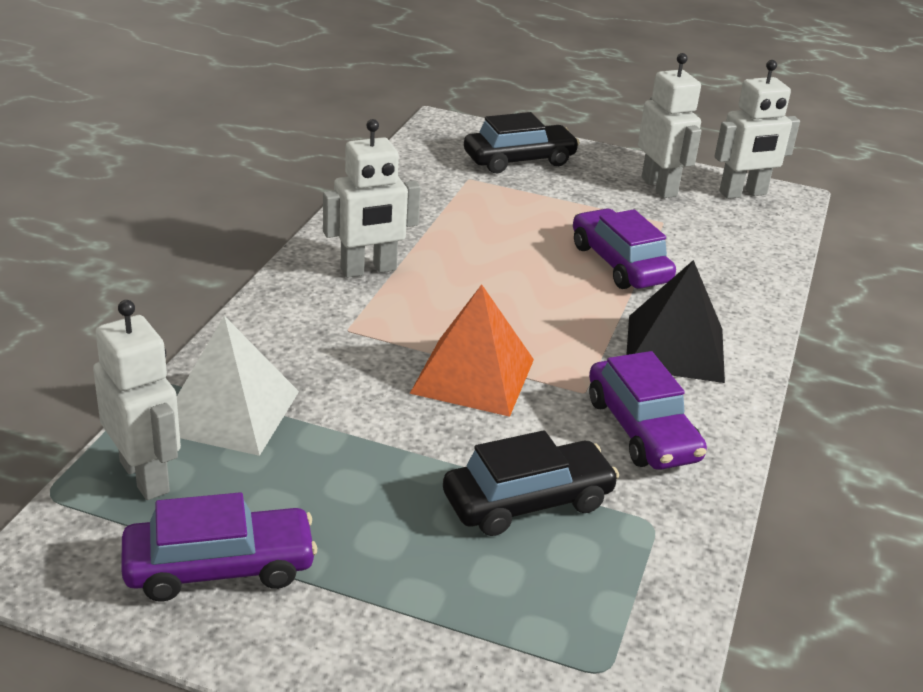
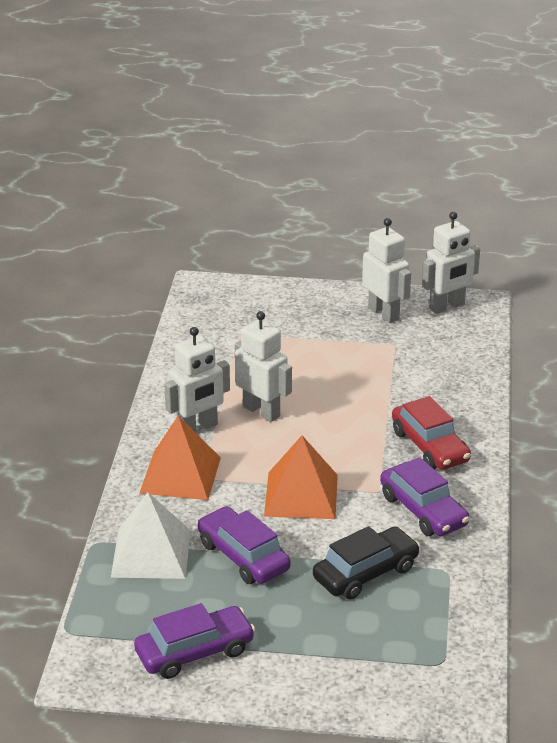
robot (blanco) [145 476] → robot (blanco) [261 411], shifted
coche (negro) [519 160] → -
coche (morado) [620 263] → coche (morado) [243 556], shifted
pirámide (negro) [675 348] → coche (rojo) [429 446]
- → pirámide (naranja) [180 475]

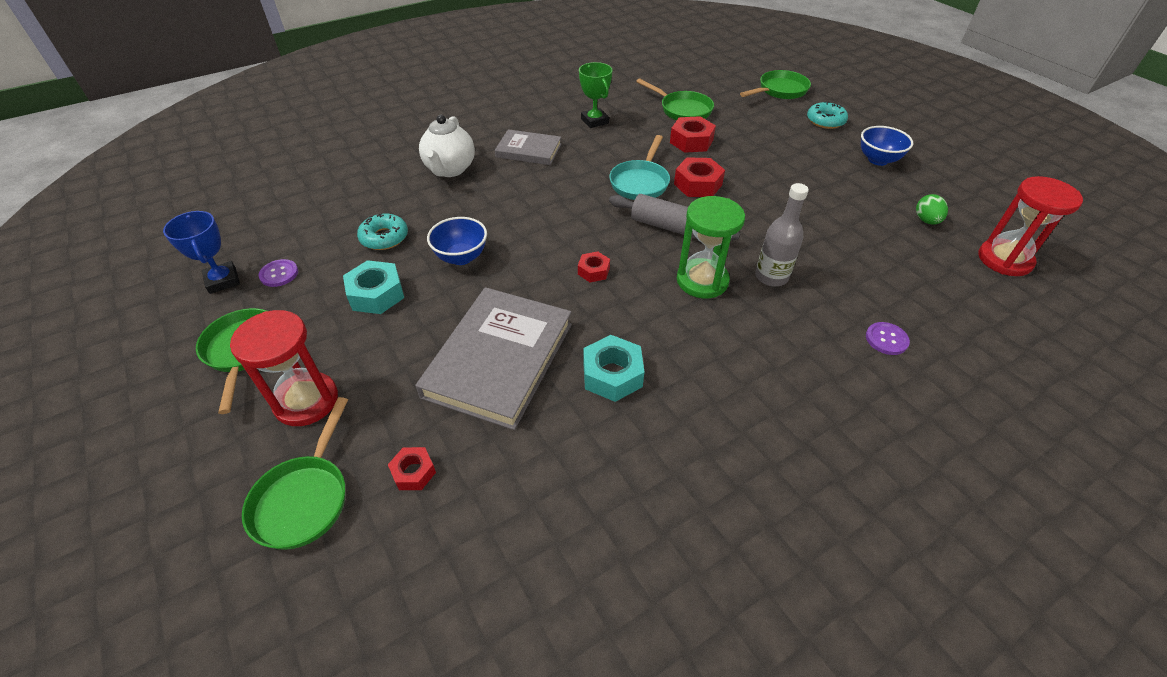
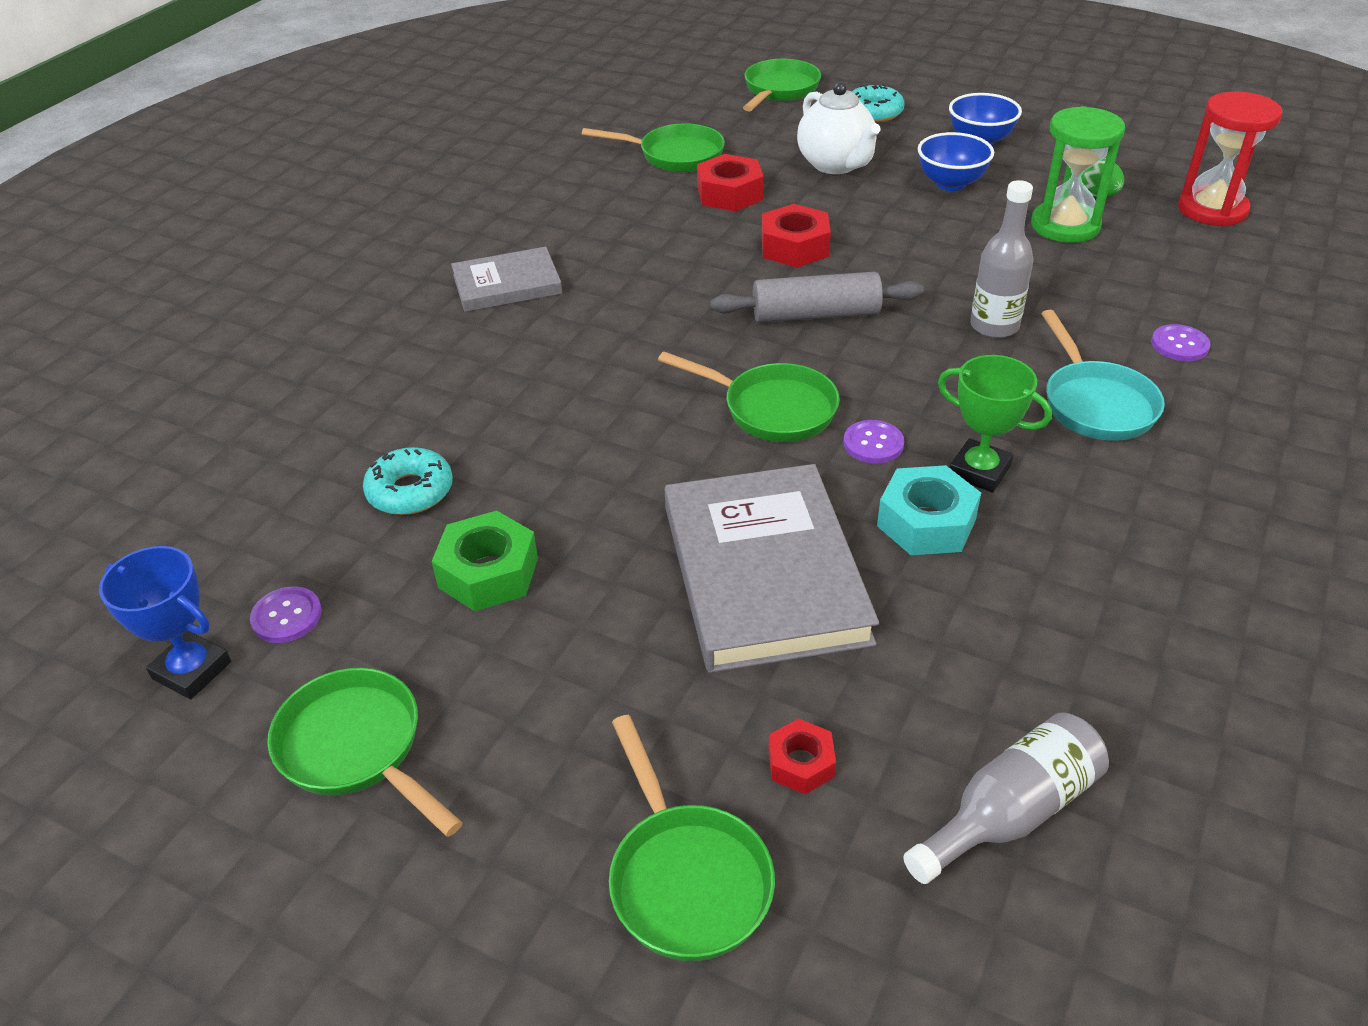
reloj de arena (rojo) [306 401] → -
tuerca (turquesa) [376 294] → tuerca (verde) [488 572]
tetera (blanco) [450 169] → tetera (blanco) [836 165], shifted
cuenco (azul) [461 257] → cuenco (azul) [951 183], shifted
tuerca (rojo) [593 271] → sartén (verde) [772 409]
trofeo (verde) [594 121] → trofeo (verde) [979 471], shifted
sartén (turquesa) [640 182] → sartén (turquesa) [1095 403], shifted
reloj de arena (verde) [702 281] → reloj de arena (verde) [1065 226], shifted
- → botón (morado) [873 443]
- → botella (gris) [1009 812]

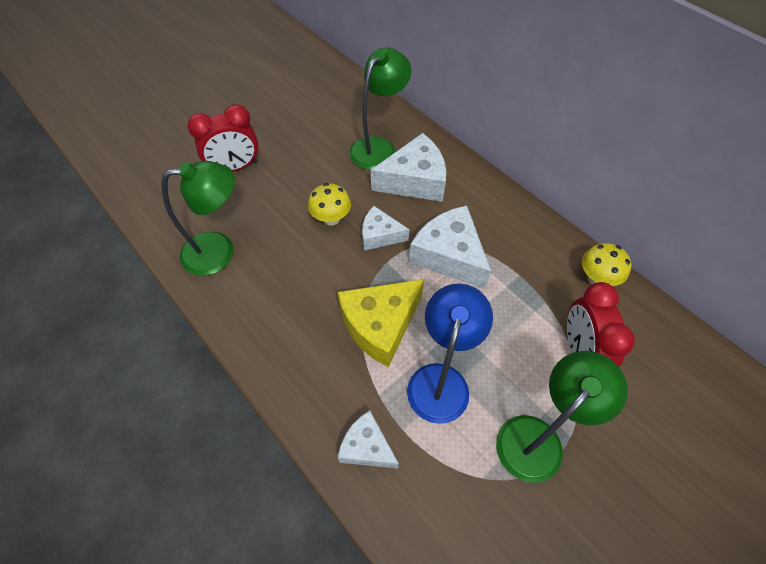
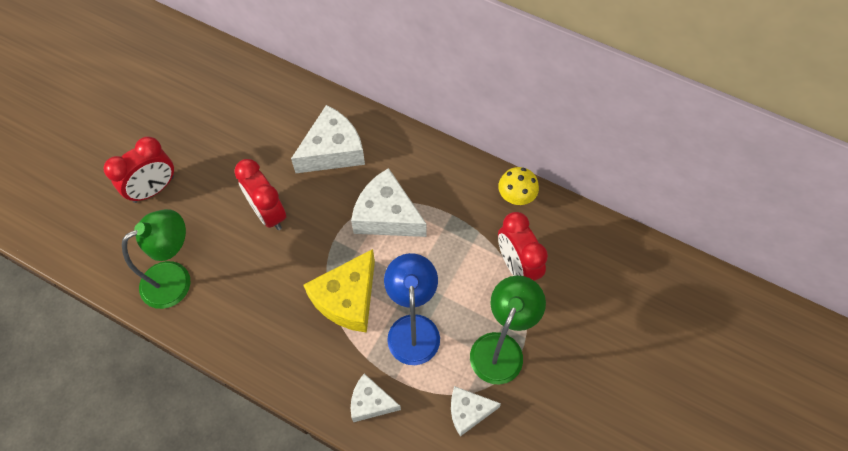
seta (amarillo) [331 218] → despertador (rojo) [268 213]
lámpara (verde) [378 147] → -
queso (blanco) [380 235] → queso (blanco) [468 411], shifted

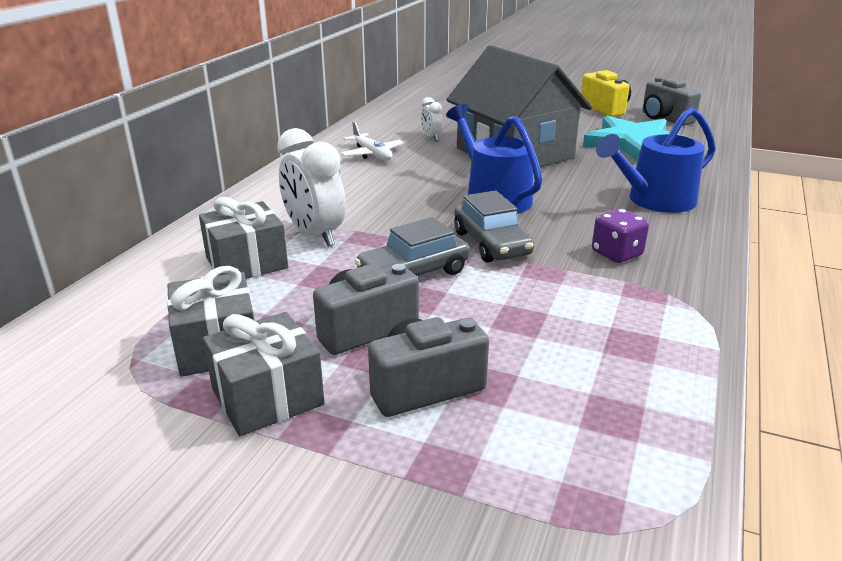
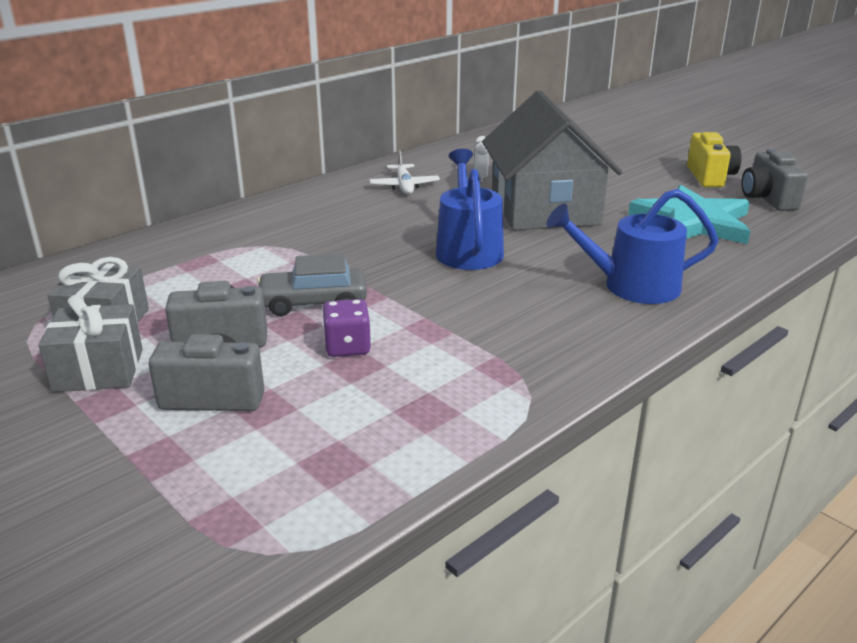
regalo (gris) [246 263] → -
despertador (blanco) [315 235] → -
coche (gris) [492 244] → -
dado (morado) [617 253] → dado (morado) [347 347], shifted

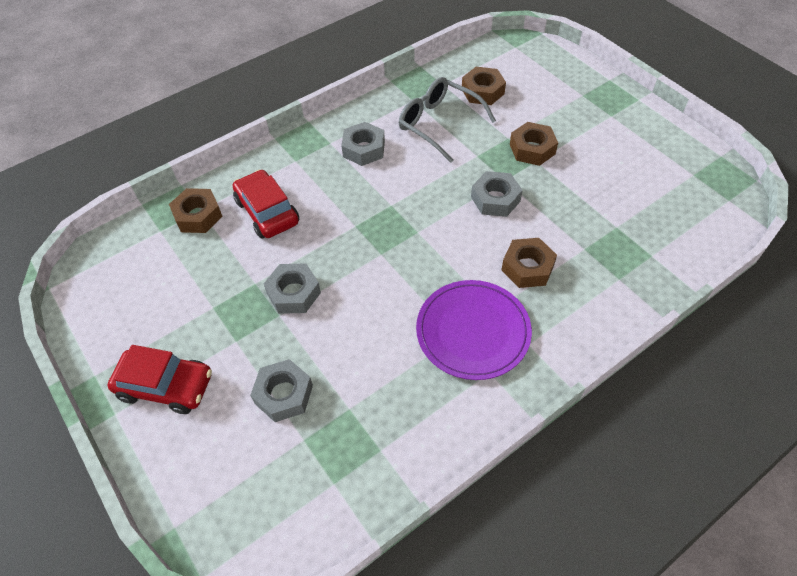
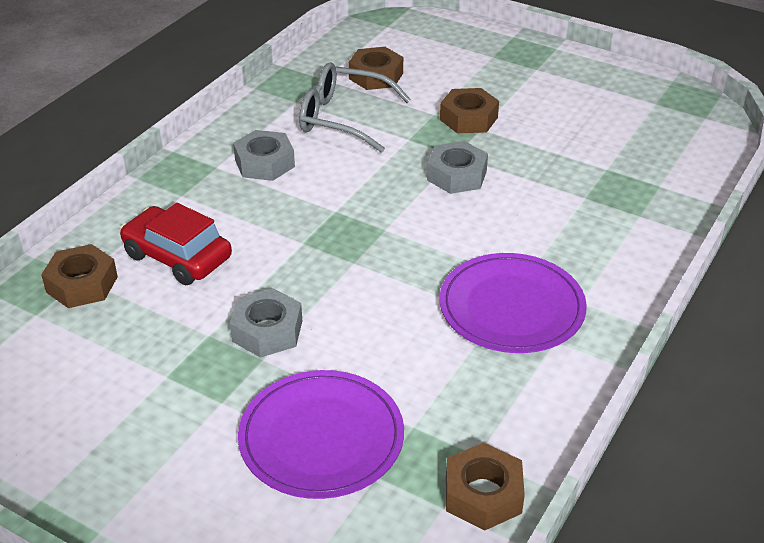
coche (rojo) [166 386] → -
tuerca (gris) [284 394] → plato (morado) [321 438]
tuerca (marrón) [527 267] → tuerca (marrón) [483 494], shifted

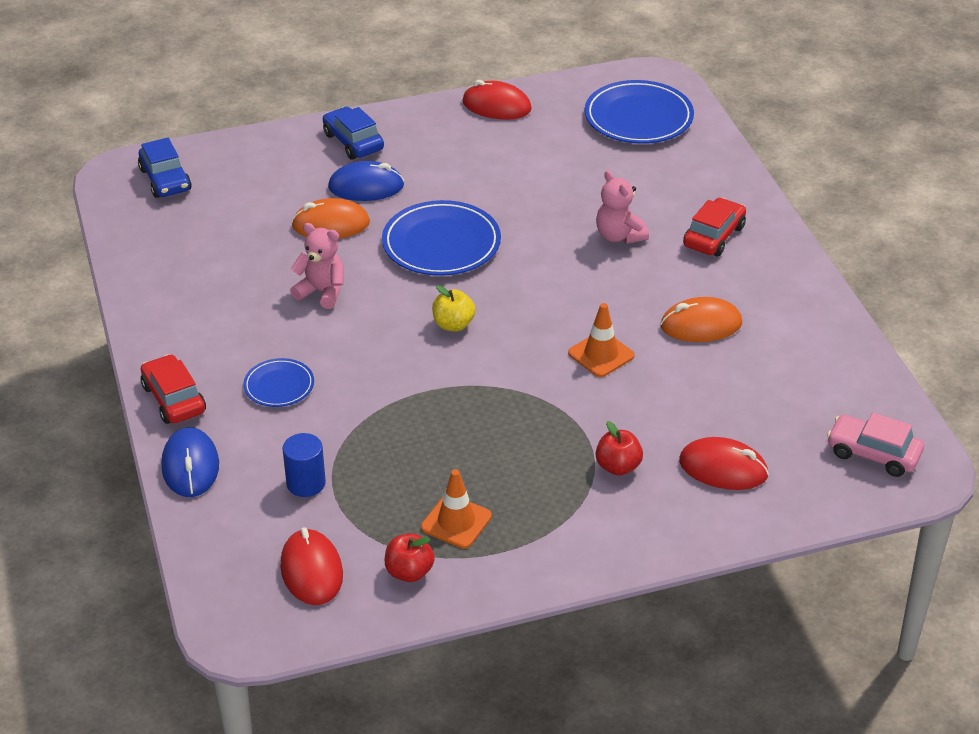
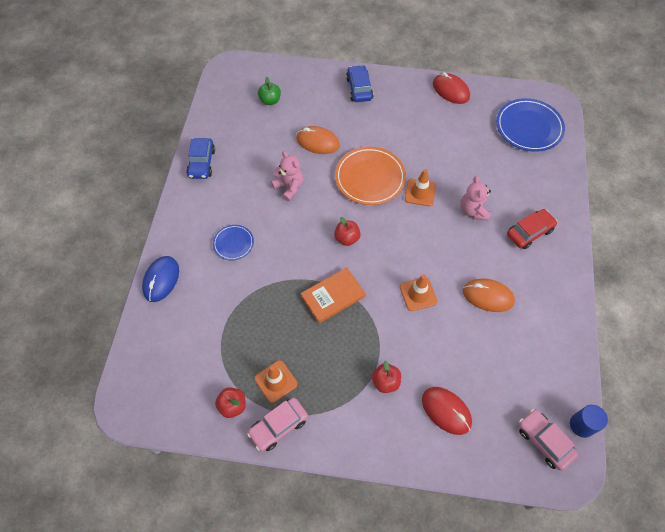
coche (azul) [165 180] → coche (azul) [202 163], shifted
coche (rojo) [174 399] → -
ratón (rojo) [312 571] → -
cilindro (azul) [306 483] → cilindro (azul) [582 425], shifted
ratón (azul) [366 187] → -
plato (azul) [441 244] → plato (naranja) [370 178]
manzana (amarillo) [453 325] → manzana (rojo) [347 238]
- → coche (rosa) [278 426]
- → manzana (verde) [270 101]
- → libro (naranja) [333 296]
- → cono de tráfico (naranja) [420 192]

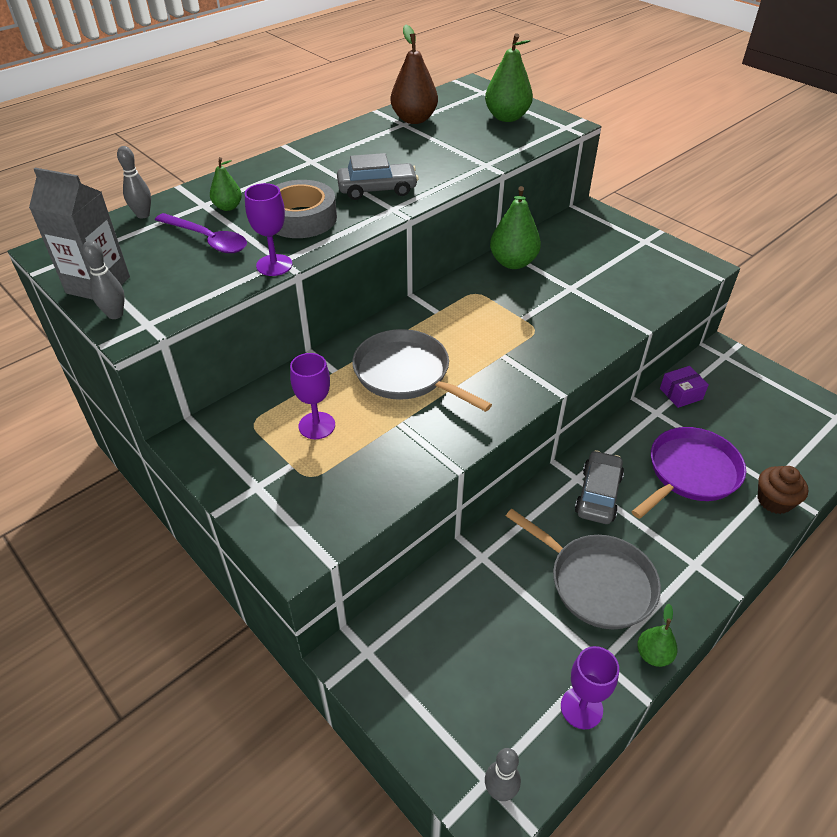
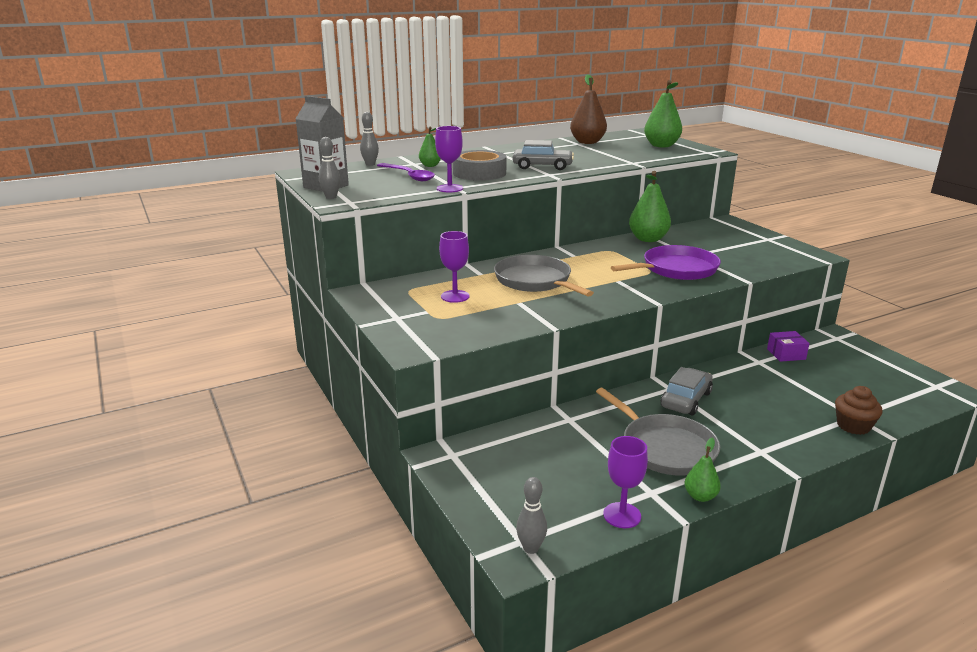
sartén (morado) [690 472] → sartén (morado) [676 269], shifted

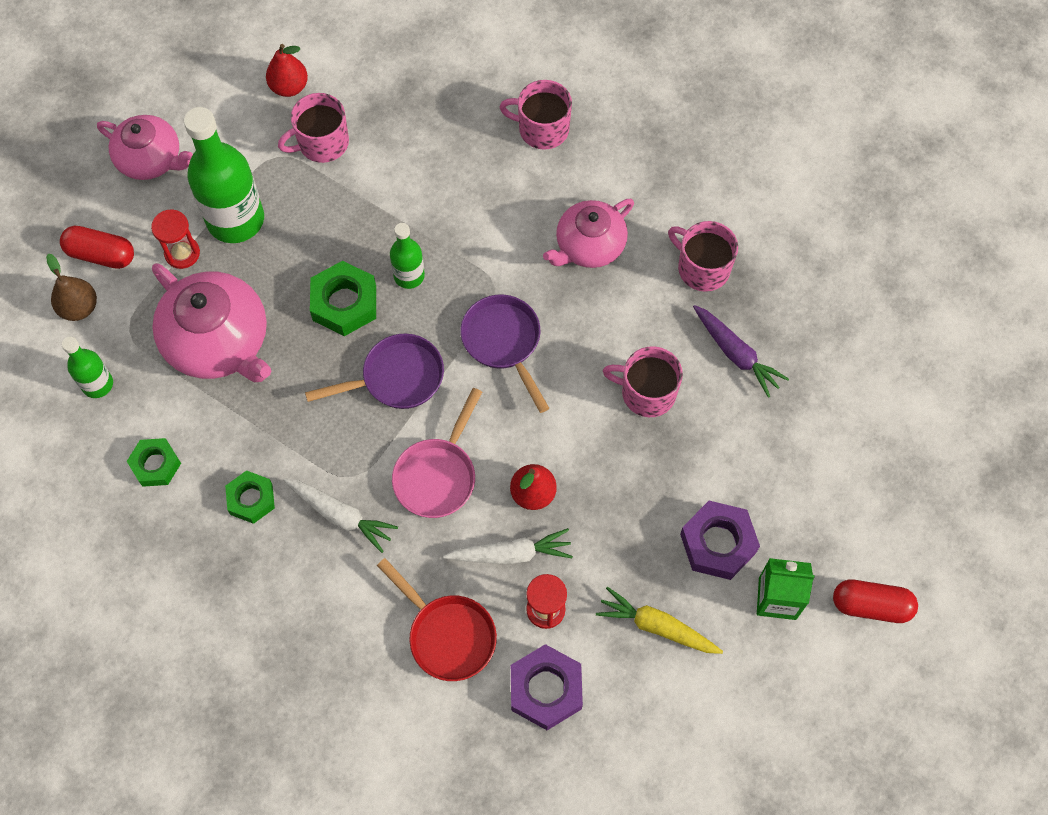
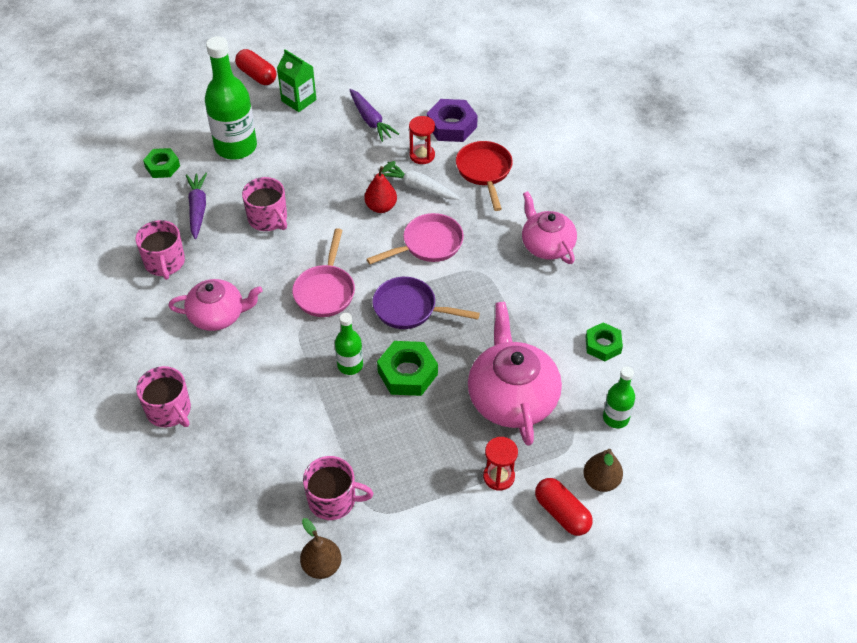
tetera (rosa) [151 159] → tetera (rosa) [547 245], shifted
botella (verde) [235 220] → botella (verde) [236 147], shifted
tuerca (verde) [251 499] → tuerca (verde) [162 166], shifted
pera (rojo) [289 87] → pera (marrón) [322 566]
zanahoria (blanco) [340 515] → -
sartén (morado) [503 342] → sartén (rosa) [325 291]
zanahoria (amarillo) [657 627] → zanahoria (morado) [370 120]
tuerca (morado) [718 543] → -

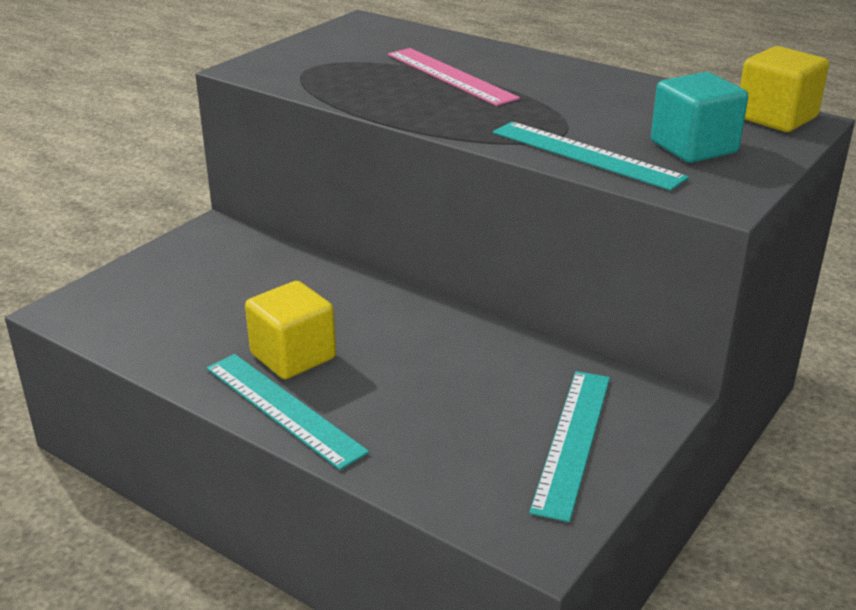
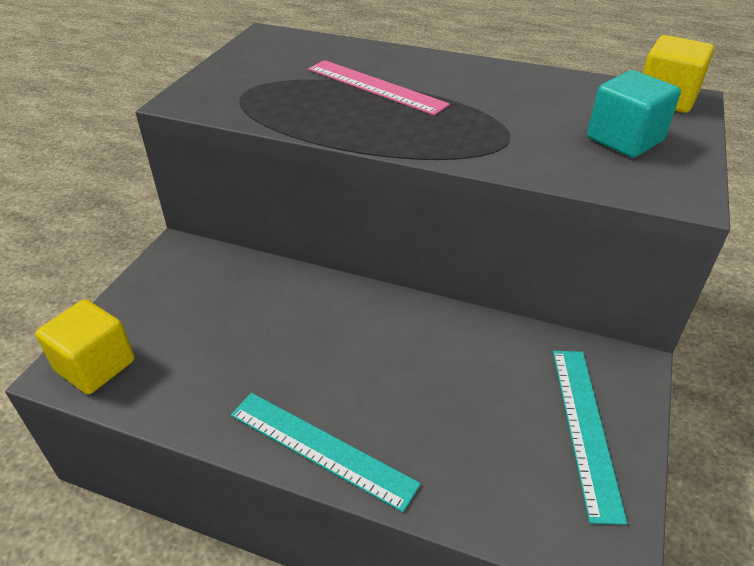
cubo (amarillo) [293 356] → cubo (amarillo) [95 366], shifted
regla (turquesa) [586 155] → -

